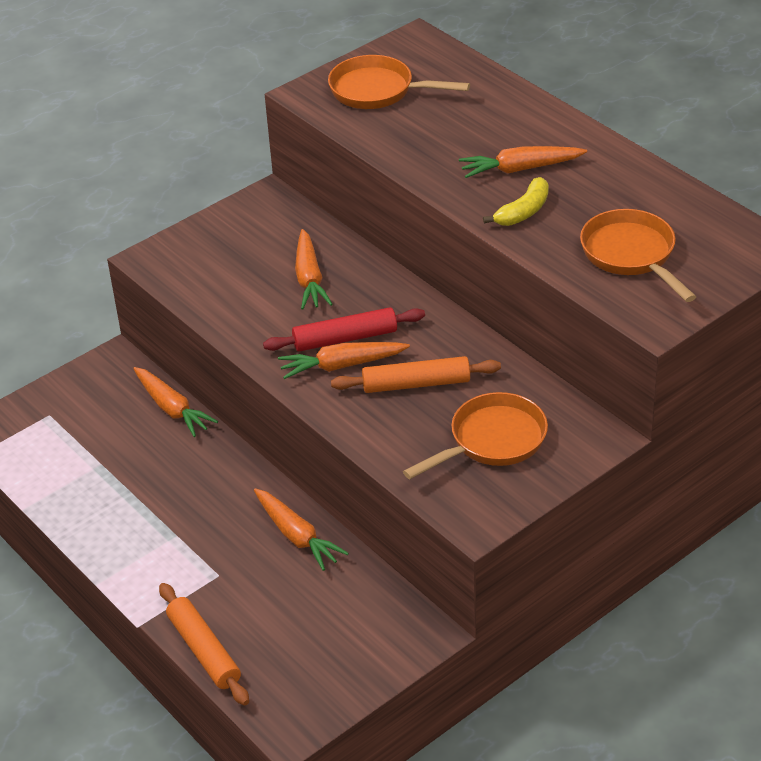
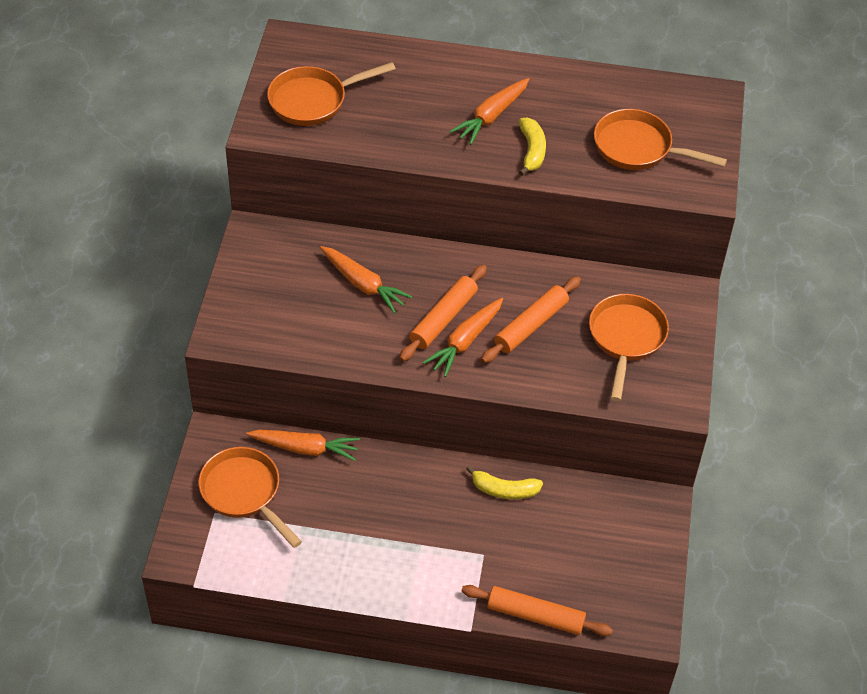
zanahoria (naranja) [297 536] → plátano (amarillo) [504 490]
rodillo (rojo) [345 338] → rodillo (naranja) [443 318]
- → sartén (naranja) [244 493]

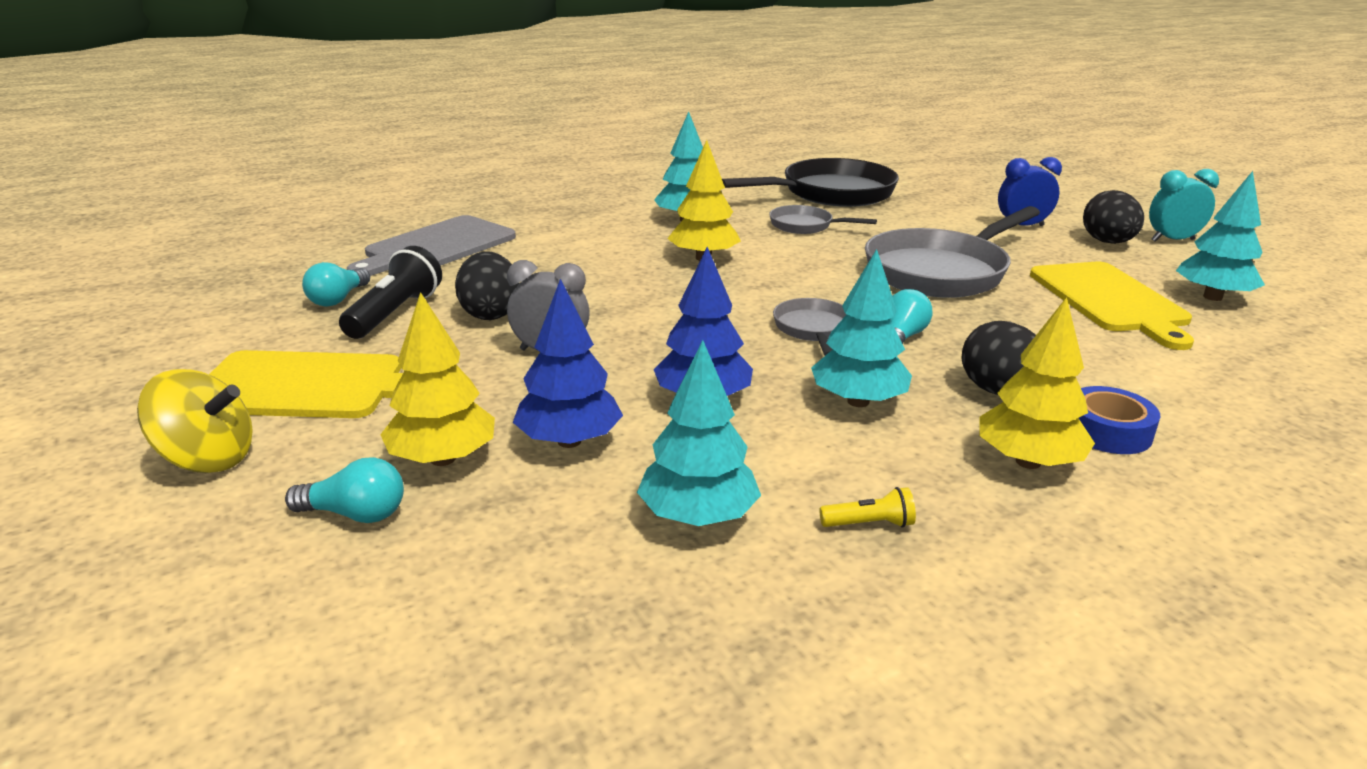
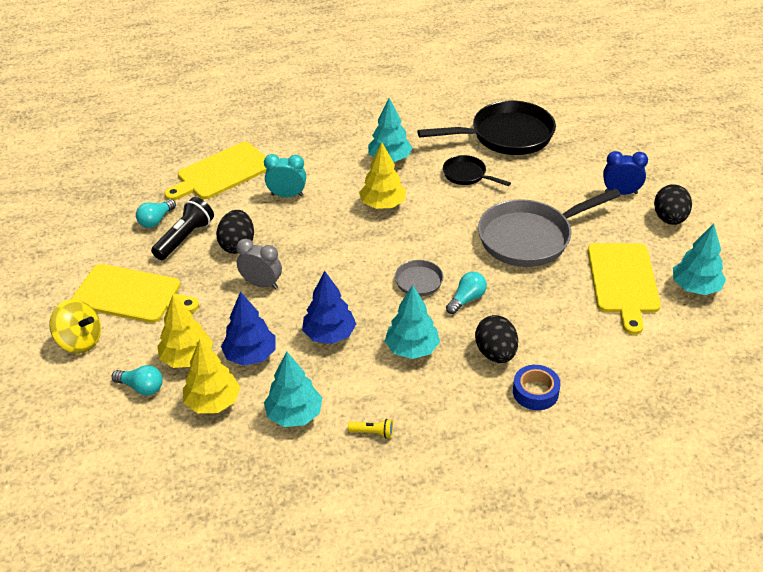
tabla de cortar (gris) [436 247] → tabla de cortar (amarillo) [221 173]
sartén (gris) [805 226] → sartén (negro) [467 175]
árbol (amarillo) [1028 462] → árbol (amarillo) [213 402], shifted
despertador (turquesa) [1172 240] → despertador (turquesa) [287 195], shifted

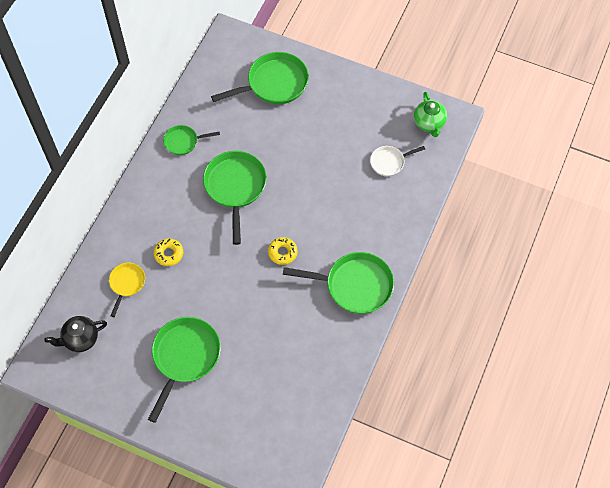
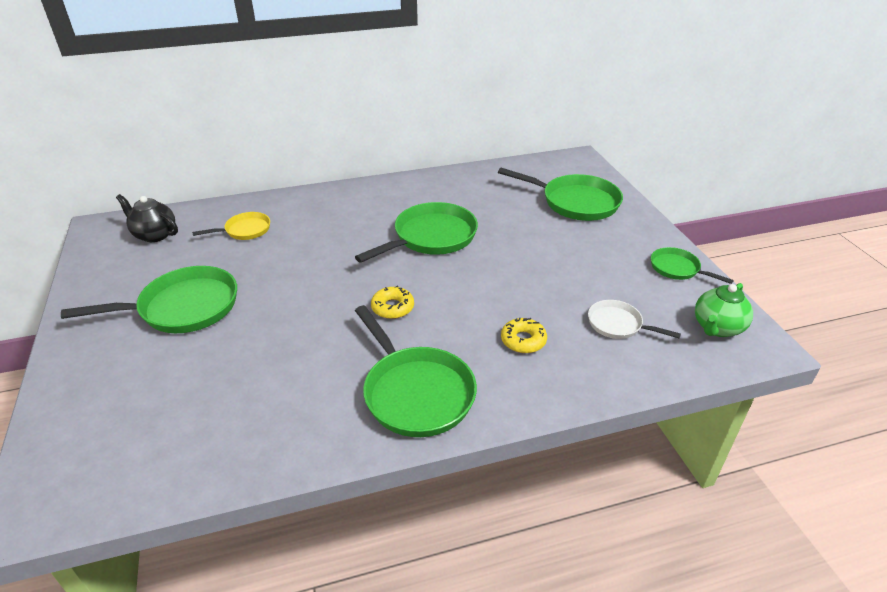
rosquilla (amarillo) [169 254] → rosquilla (amarillo) [523 340], shifted
sartén (verde) [183 142] → sartén (verde) [677 269], shifted

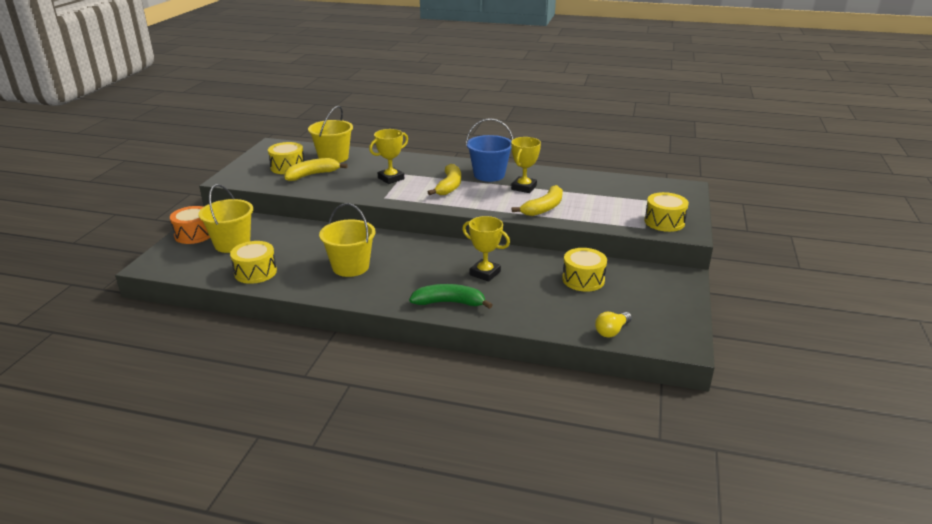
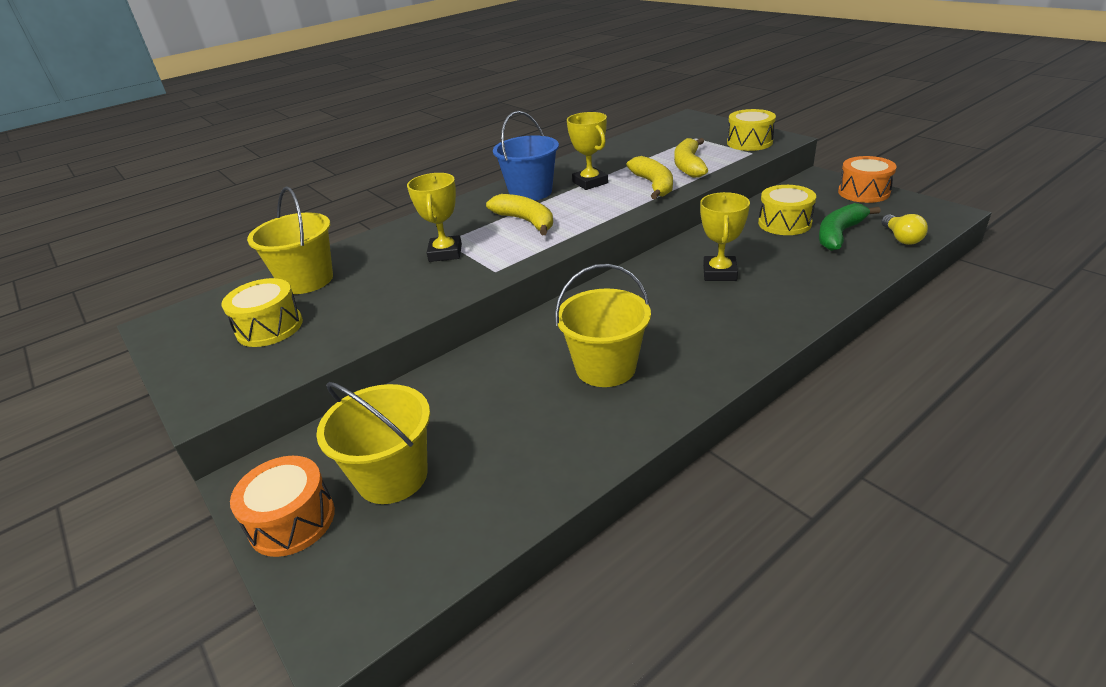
tambor (amarillo) [255 272] → -
plátano (amarillo) [312 175] → plátano (amarillo) [688 166], shifted
plátano (verde) [449 303] → plátano (verde) [839 234], shifted
trofeo (amarillo) [485 273] → trofeo (amarillo) [719 273], 60 degrees counterclockwise
- → tambor (naranja) [863 192]

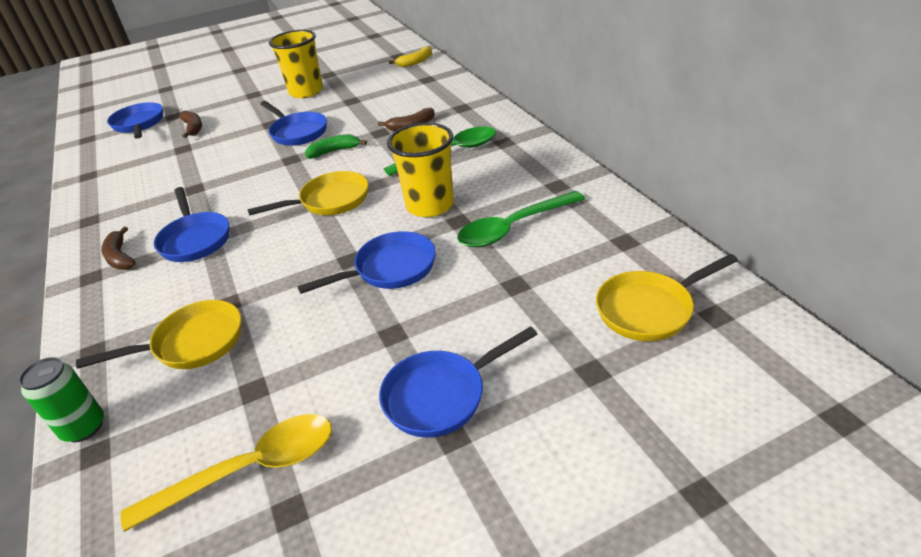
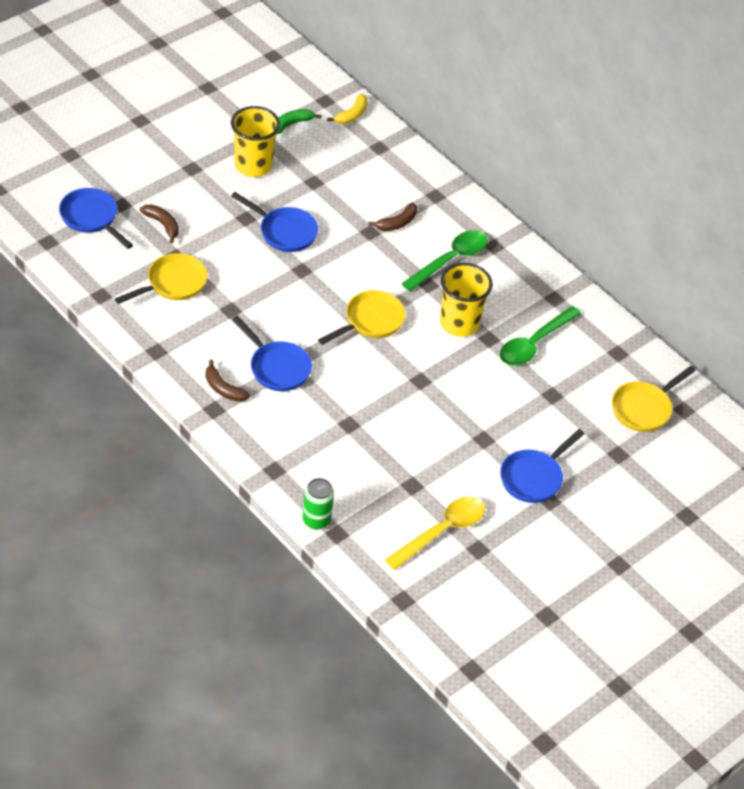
sartén (amarillo) [192 343] → sartén (amarillo) [172 283], shifted
sartén (azul) [390 269] → -
plátano (verde) [334 151] → plátano (verde) [292 124], shifted

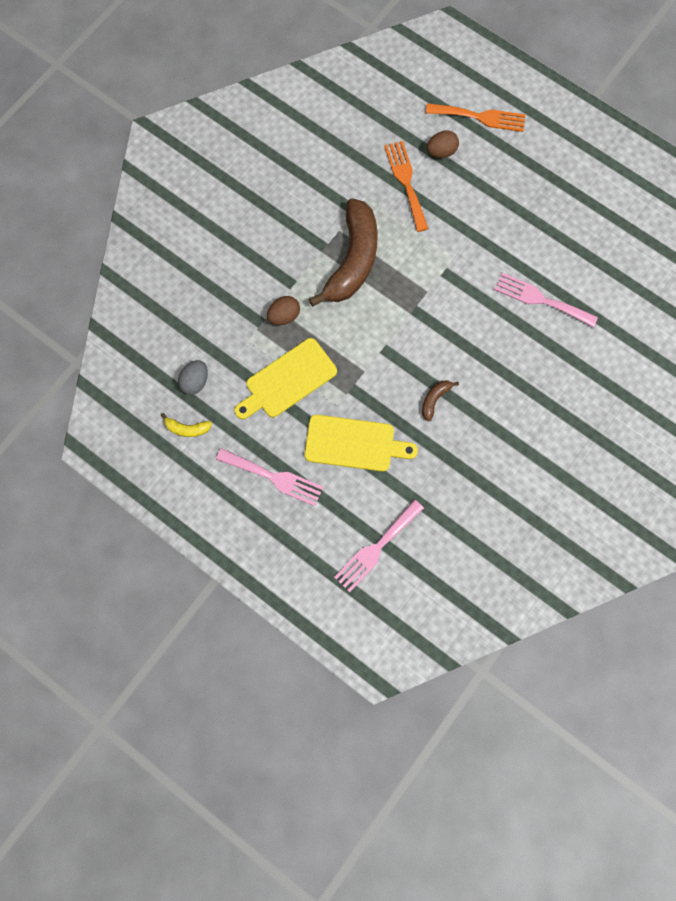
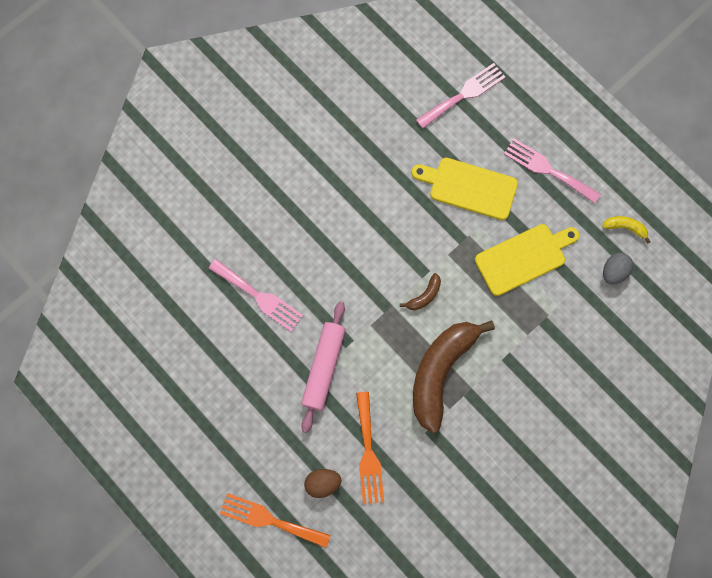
huevo (marrón) [284 316] → -
plátano (marrón) [434 399] → plátano (marrón) [424 296], shifted
- → rodillo (rosa) [323 368]

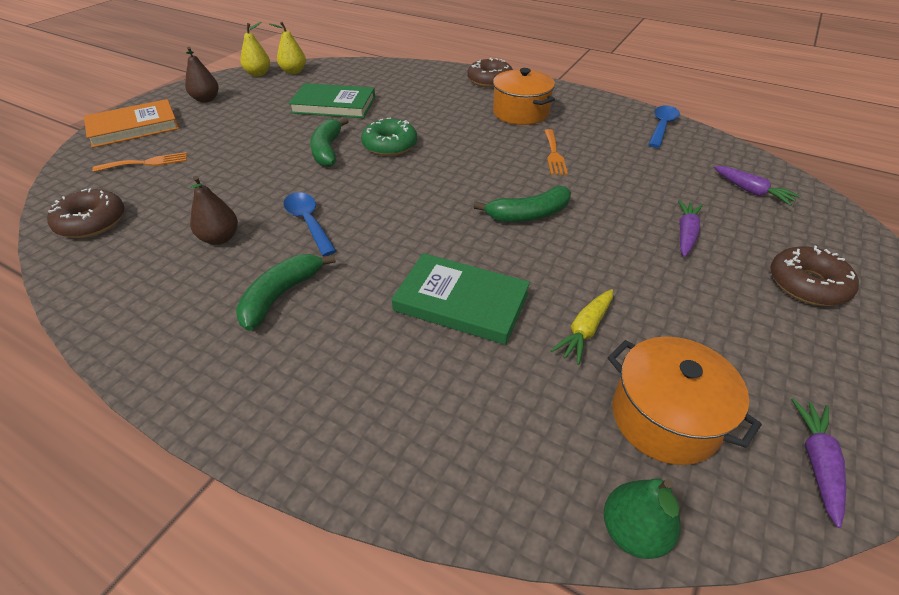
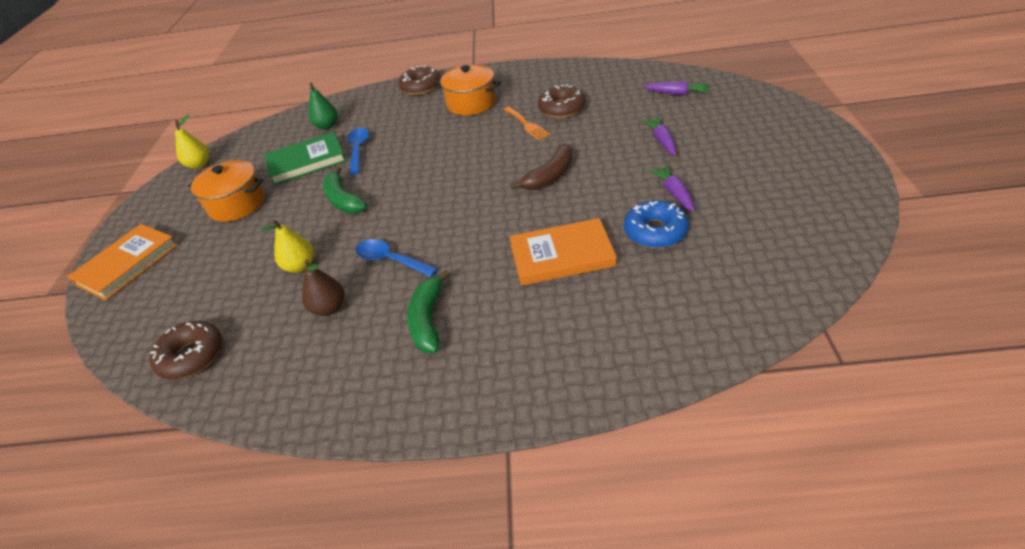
tenedor (naranja) [146 163] → -
pera (marrón) [206 99] → -
pera (amarillo) [293 71] → pera (amarillo) [300 266], shifted
rosquilla (verde) [390 145] → -
libro (verde) [461 302] → libro (naranja) [562 255]
plátano (verde) [528 215] → plátano (marrón) [550 176]
zanahoria (amarillo) [584 330] → rosquilla (azul) [655 232]
pera (verde) [633 531] → pera (verde) [327 126], shifted
olla (naranja) [665 418] → olla (naranja) [237 204], shifted
cuchara (azul) [661 126] → cuchara (azul) [358 150], shifted
rosquilla (marrón) [807 284] → rosquilla (marrón) [561 108], shifted
zanahoria (morado) [817 462] → zanahoria (morado) [674 193], shifted

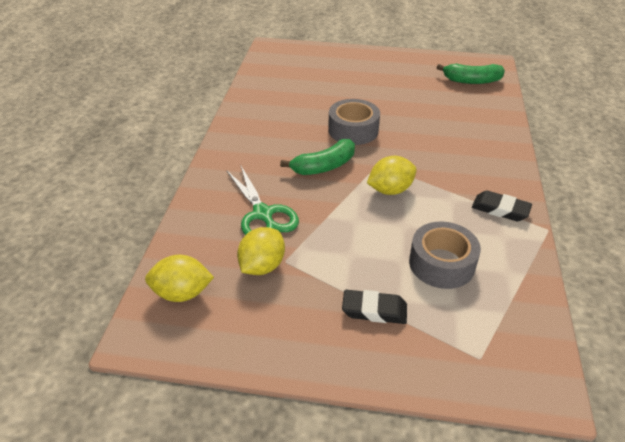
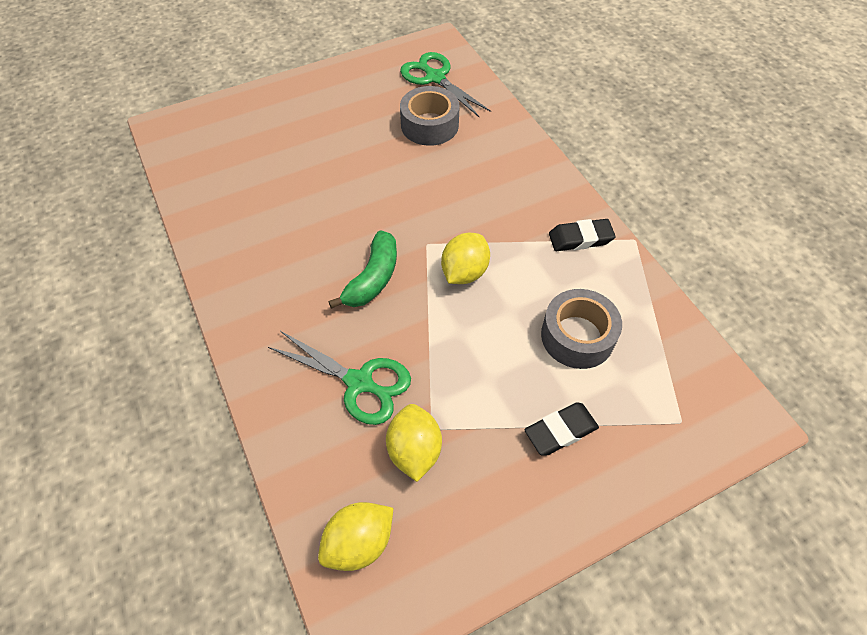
cinta adhesiva (gris) [353 130] → cinta adhesiva (gris) [429 125], shifted
plátano (verde) [471 81] → tijeras (verde) [435 78]

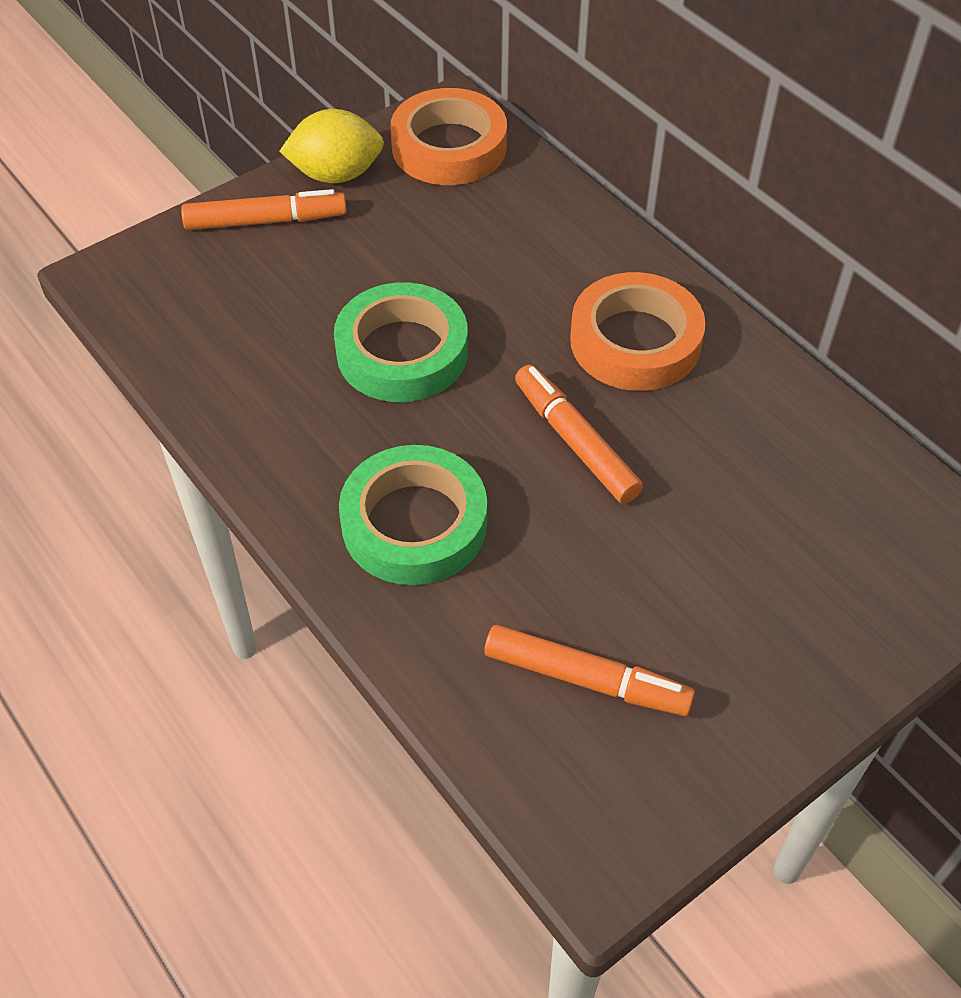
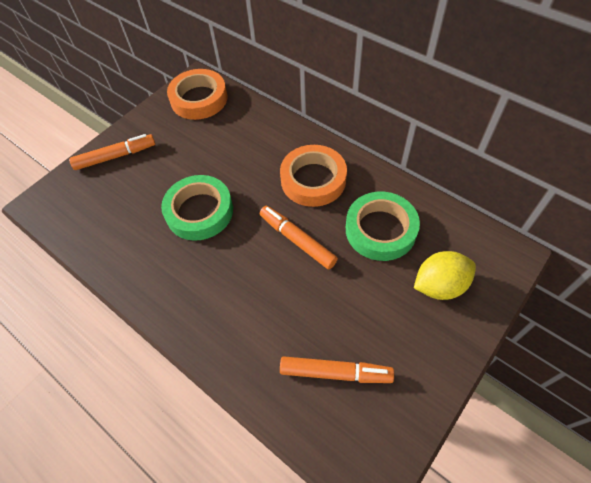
limón (amarillo) [336 175] → limón (amarillo) [439 285], shifted
cinta adhesiva (verde) [414 523] → cinta adhesiva (verde) [380 230], shifted

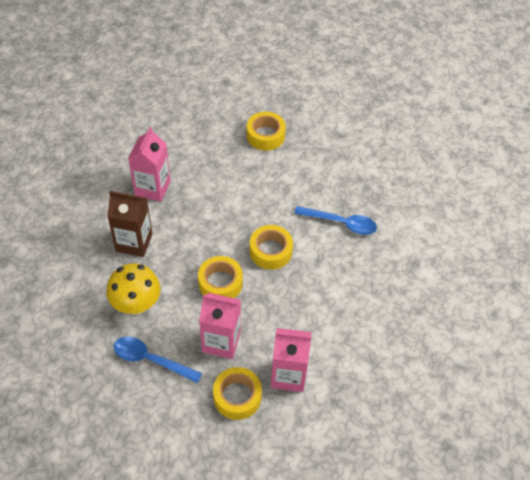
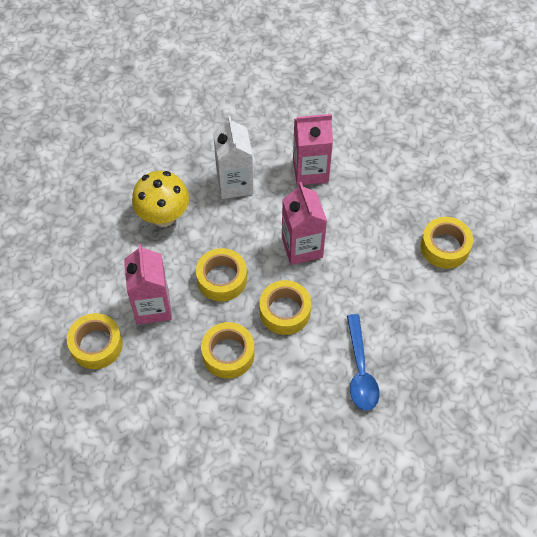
cartón de leche (marrón) [134 242] → cartón de leche (blanco) [235 183]
cuchara (azul) [150 359] → -
cartón de leche (rosa) [288 375] → cartón de leche (rosa) [302 247], shifted
- → cinta adhesiva (amarillo) [228 354]

